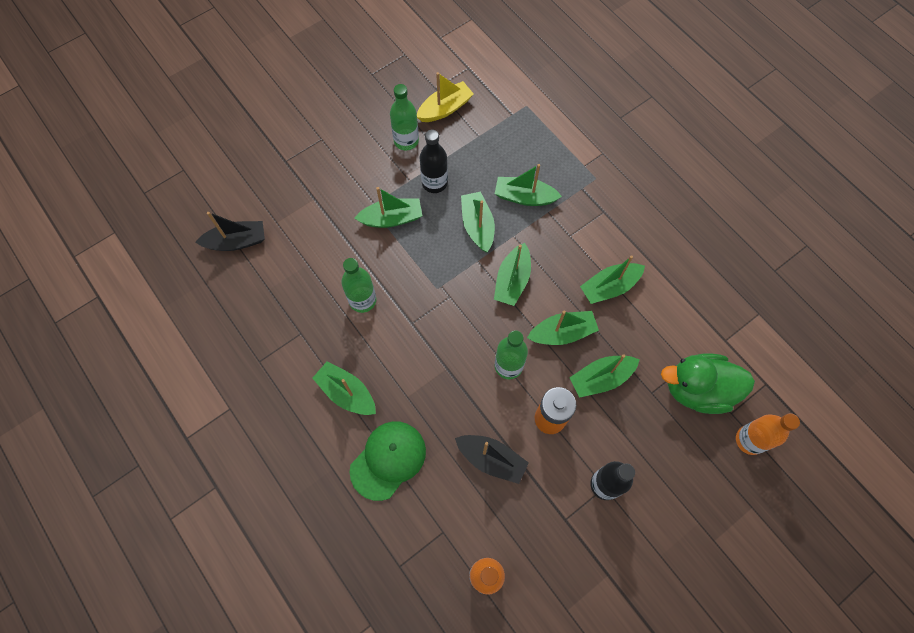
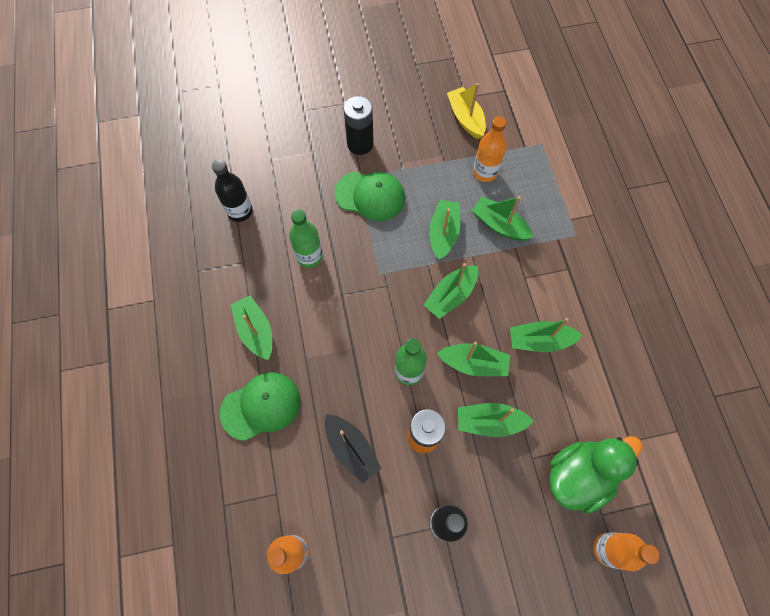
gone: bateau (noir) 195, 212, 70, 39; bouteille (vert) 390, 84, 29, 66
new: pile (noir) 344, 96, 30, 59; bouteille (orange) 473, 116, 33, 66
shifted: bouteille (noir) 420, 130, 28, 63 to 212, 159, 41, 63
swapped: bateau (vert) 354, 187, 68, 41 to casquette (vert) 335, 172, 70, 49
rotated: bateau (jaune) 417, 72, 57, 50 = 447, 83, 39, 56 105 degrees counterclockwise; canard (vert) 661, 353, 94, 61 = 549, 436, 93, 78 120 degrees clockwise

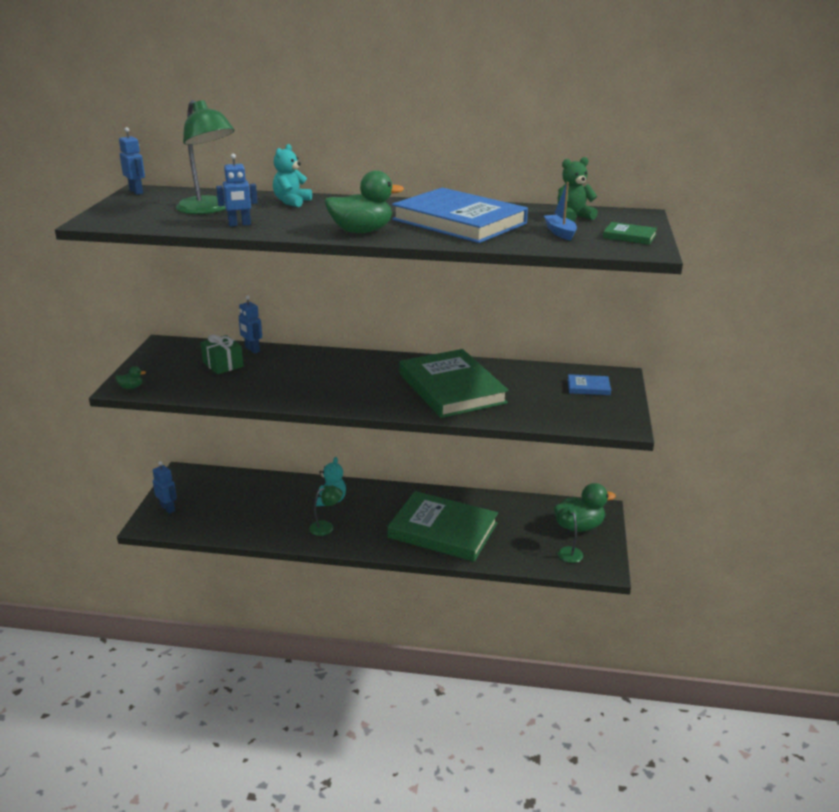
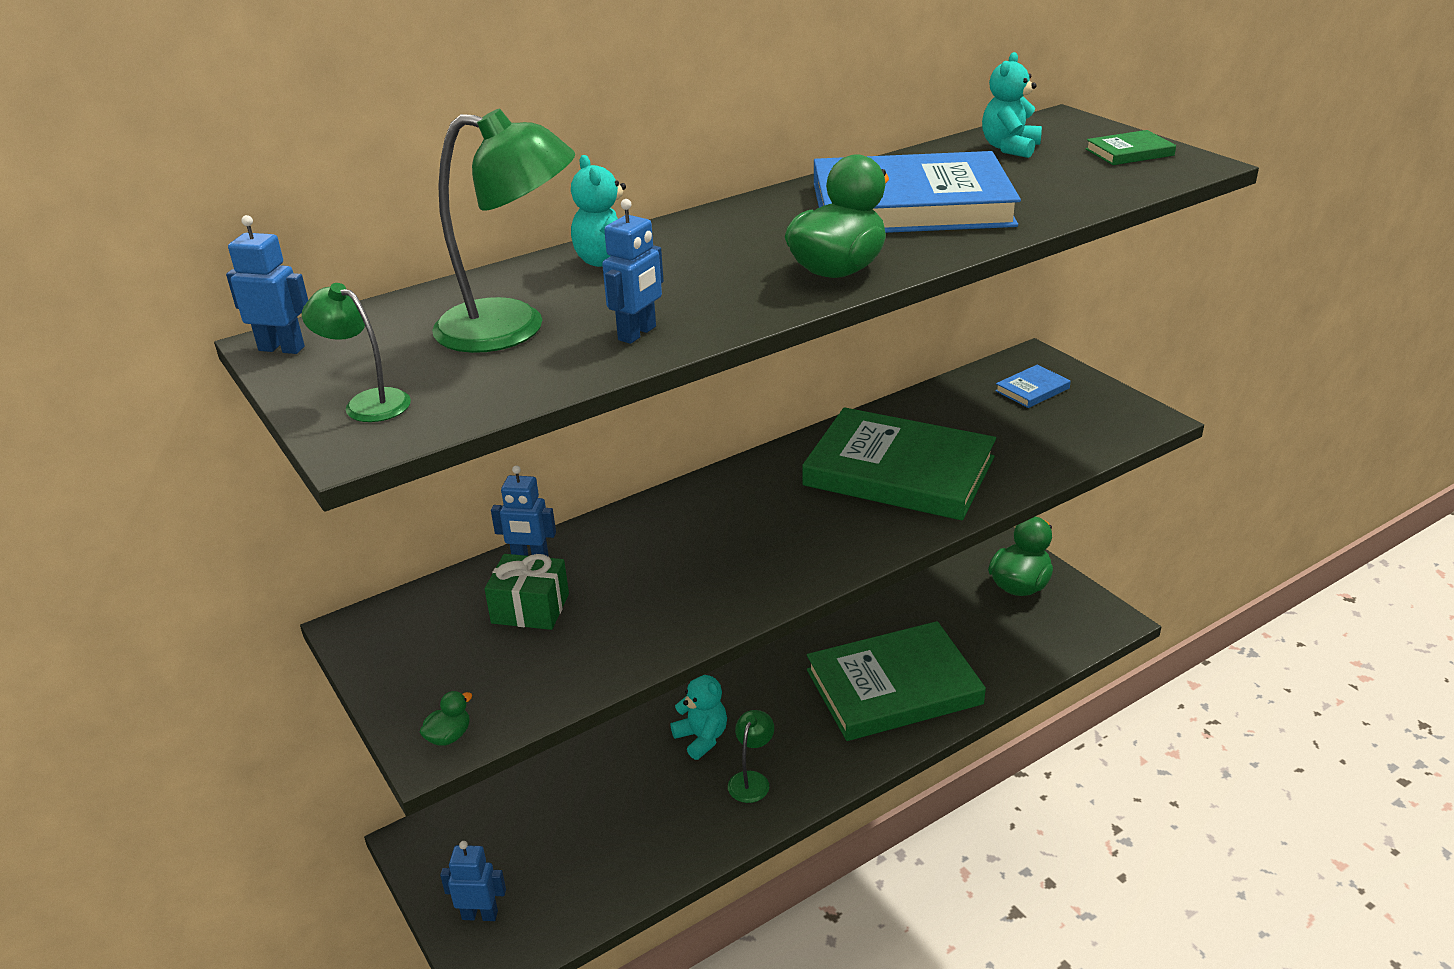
gone: bateau (bleu) 544, 182, 33, 59
shifted: lampe (vert) 556, 507, 27, 56 to 302, 283, 109, 139
repainted: ours en peluche (vert) 558, 157, 40, 65 to ours en peluche (turquoise) 982, 52, 60, 106

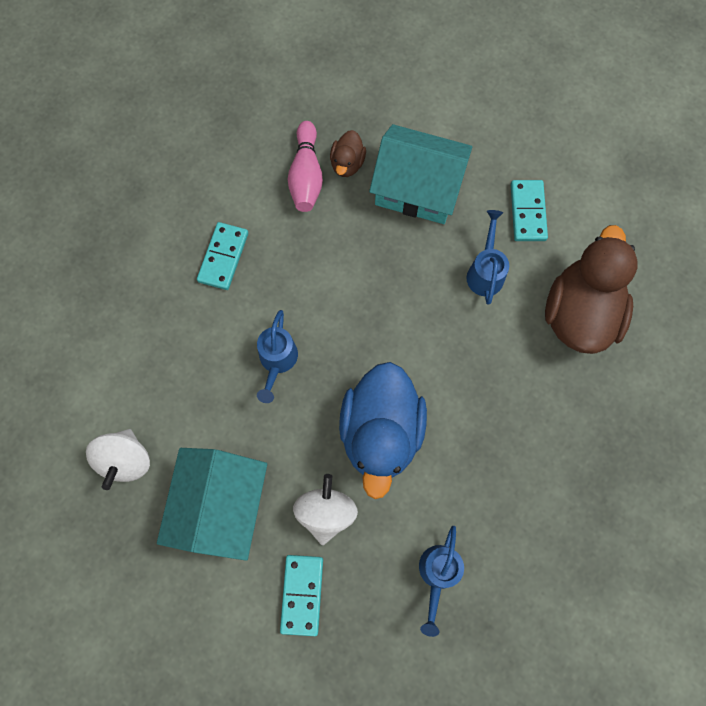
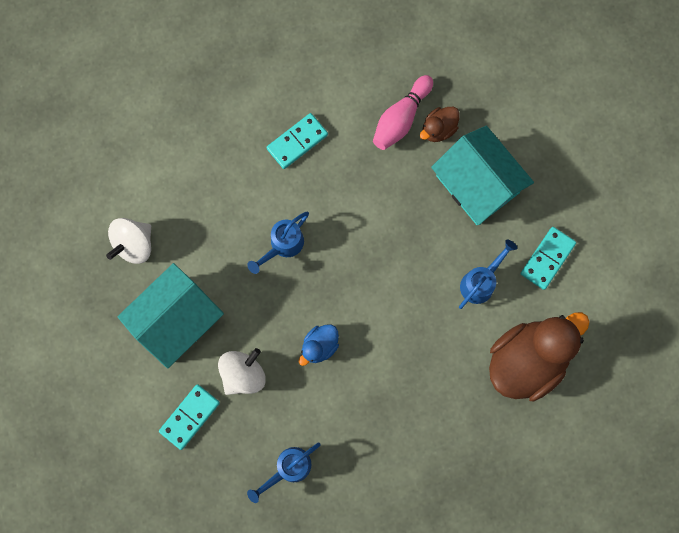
scaled: canard (bleu) 339, 362, 88, 137 = 299, 324, 40, 42 x0.46

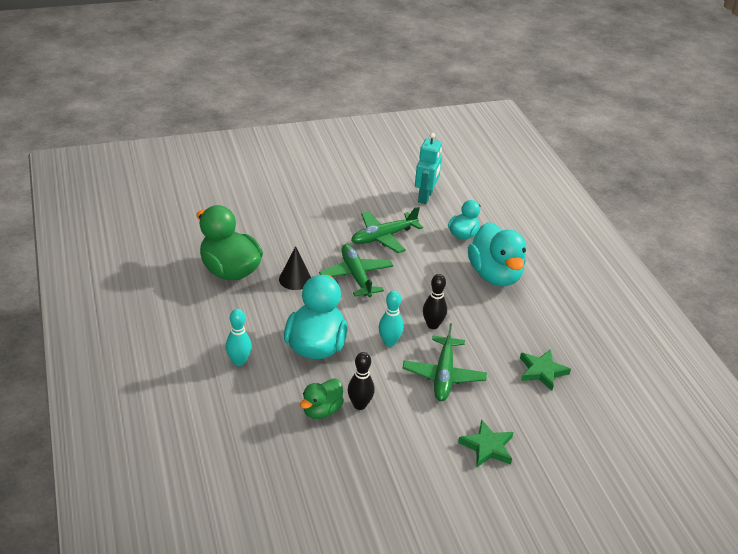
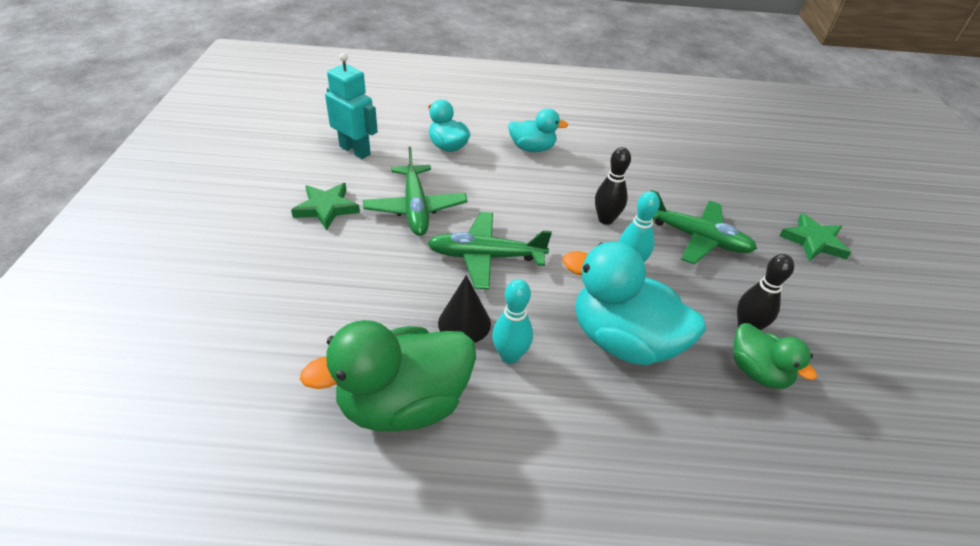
shifted: étoile (vert) 520, 349, 51, 42 to 291, 183, 69, 47; quille (turquoise) 226, 309, 26, 57 to 492, 279, 41, 85
scaled: canard (turquoise) 468, 222, 58, 64 = 508, 108, 60, 44 x0.56

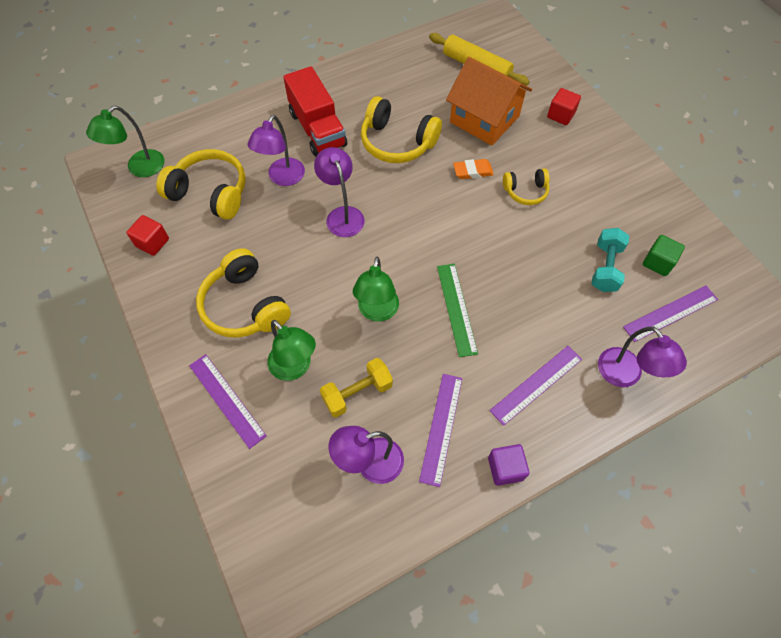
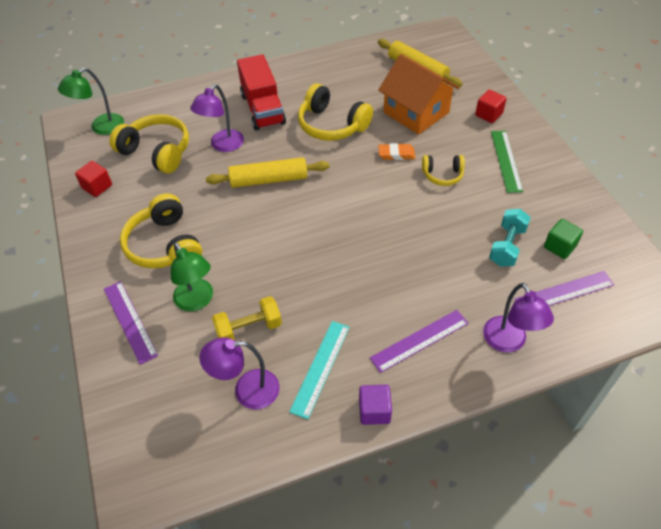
gone: lampe (vert) 353, 257, 46, 65
shifted: règle (vert) 437, 264, 41, 93 to 491, 131, 32, 62
swapped: lampe (violet) 314, 147, 51, 90 to rouleau à pâtisserie (jaune) 206, 157, 124, 31
repainted: règle (violet) 419, 374, 43, 113 to règle (turquoise) 289, 321, 61, 98

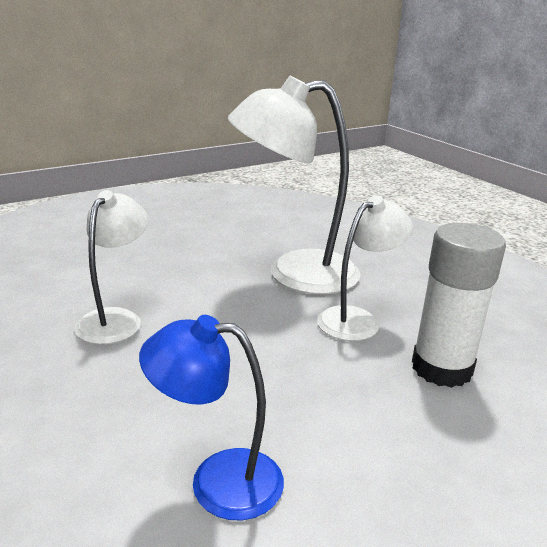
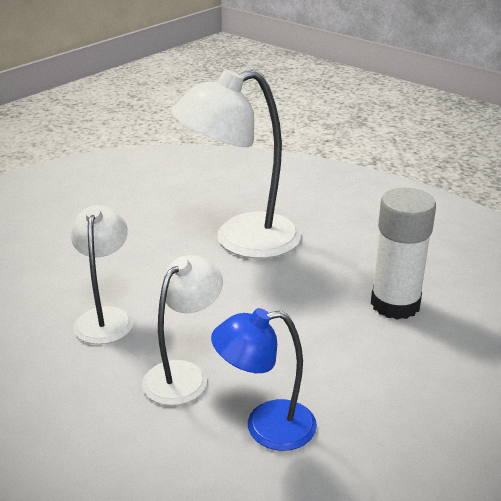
shifted: lampe (blanc) 317, 195, 96, 146 to 142, 255, 81, 150

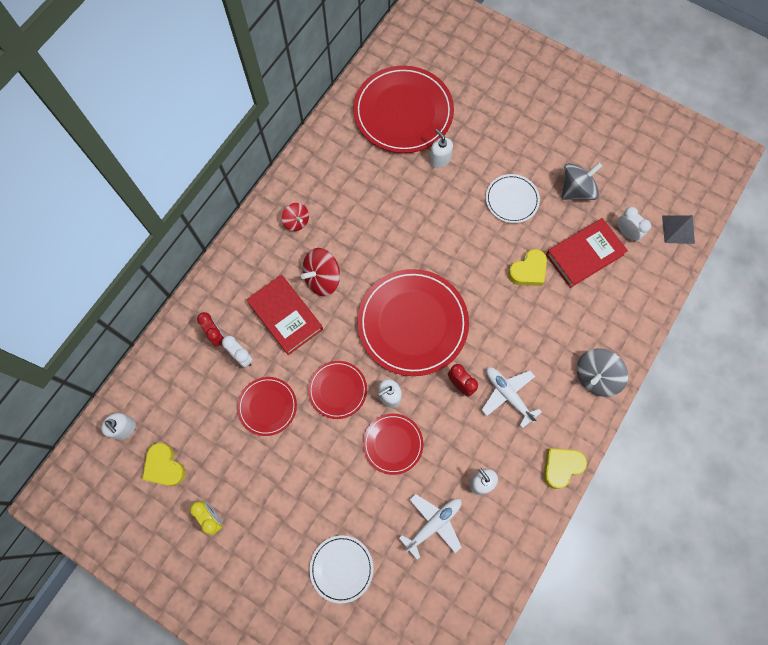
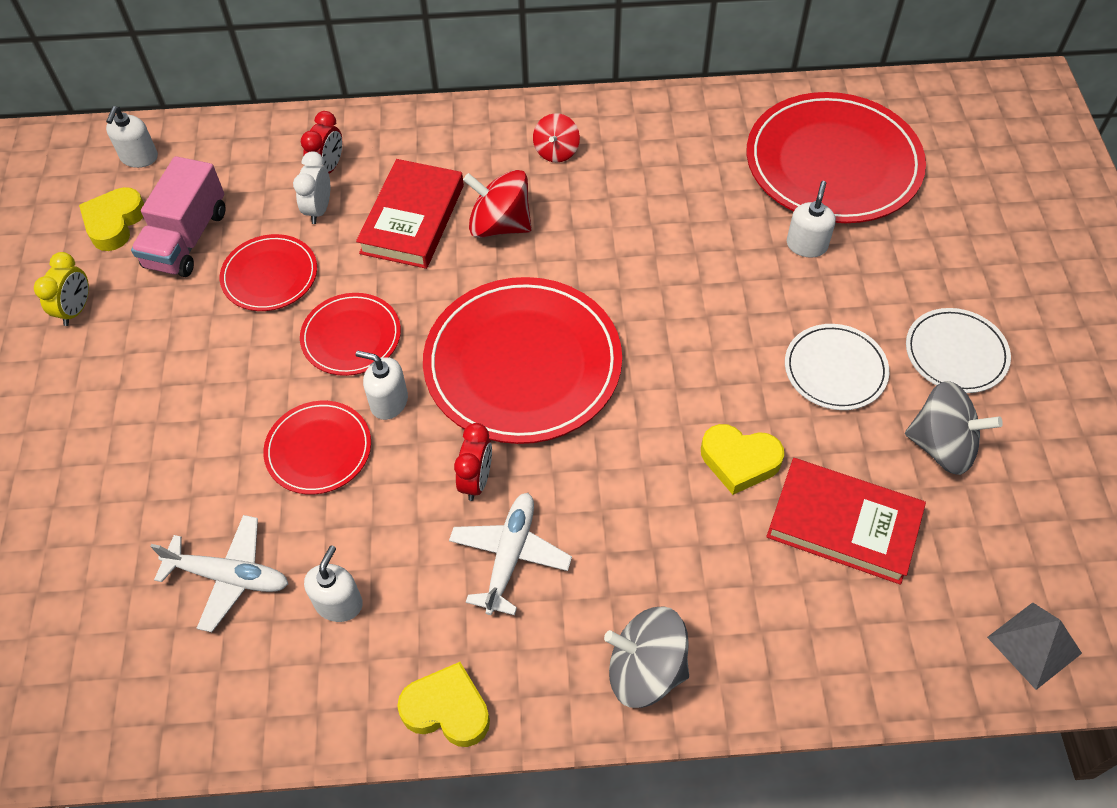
gone: réveil (blanc) 617, 207, 34, 35
new: camion (rose) 131, 156, 94, 121
shifted: assiette (blanc) 310, 535, 63, 69 to 906, 308, 105, 85

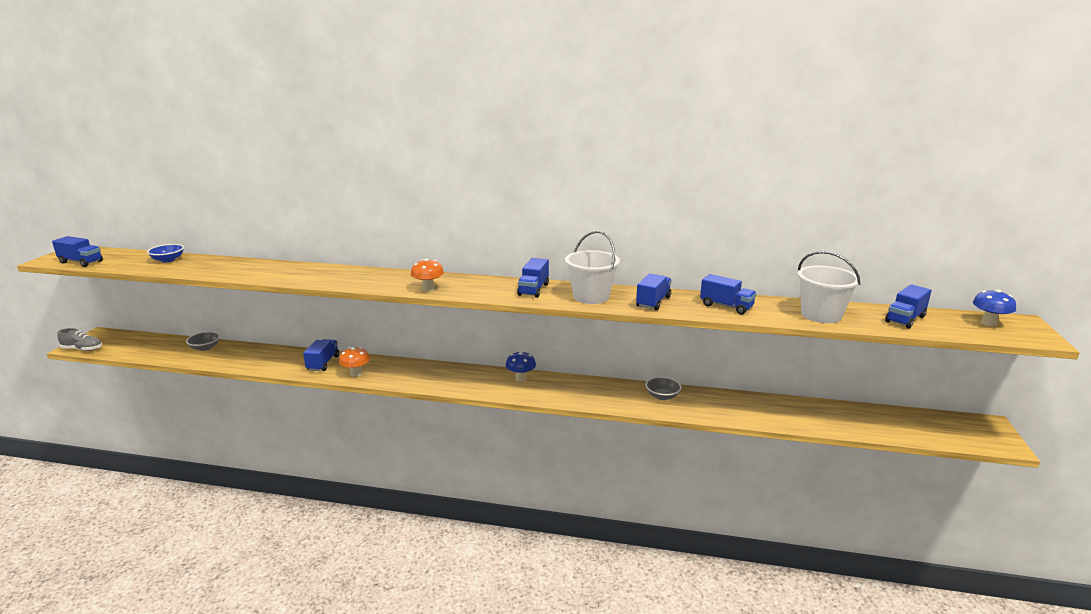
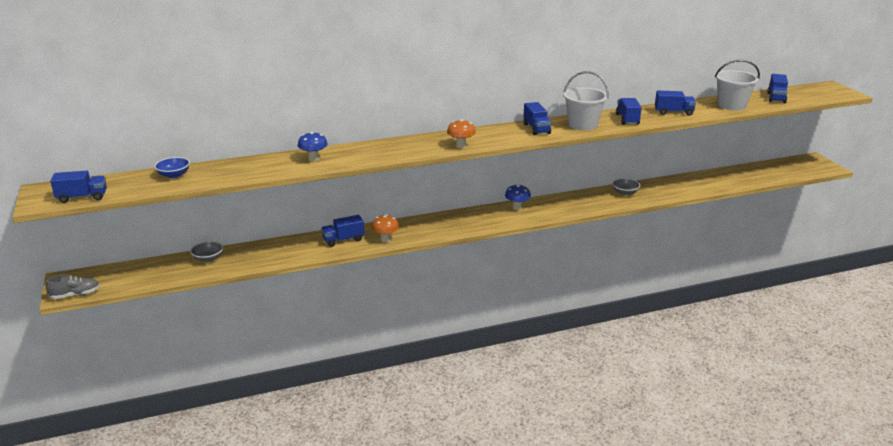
shifted: champignon (bleu) 973, 289, 43, 38 to 298, 132, 30, 30
rotated: camion (bleu) 303, 339, 36, 32 = 321, 215, 44, 32 90 degrees counterclockwise

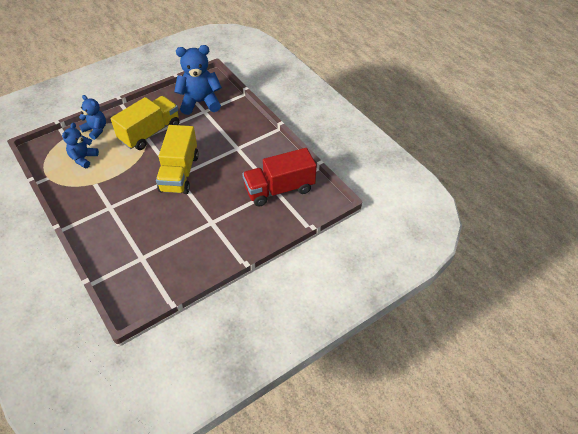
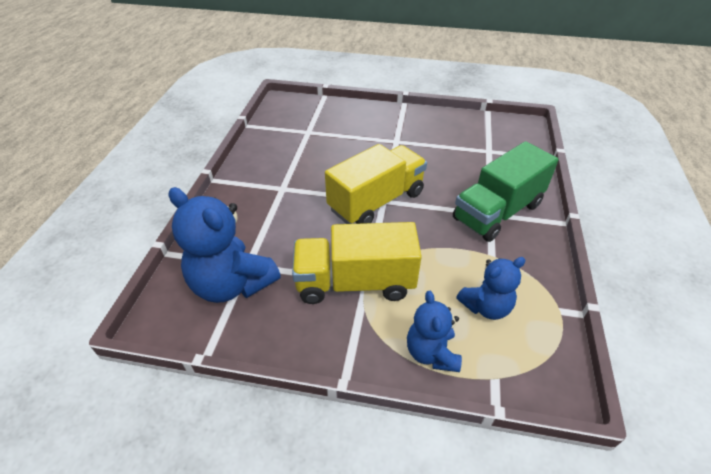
gone: camion (rouge) 242, 148, 75, 58
new: camion (vert) 453, 141, 106, 101

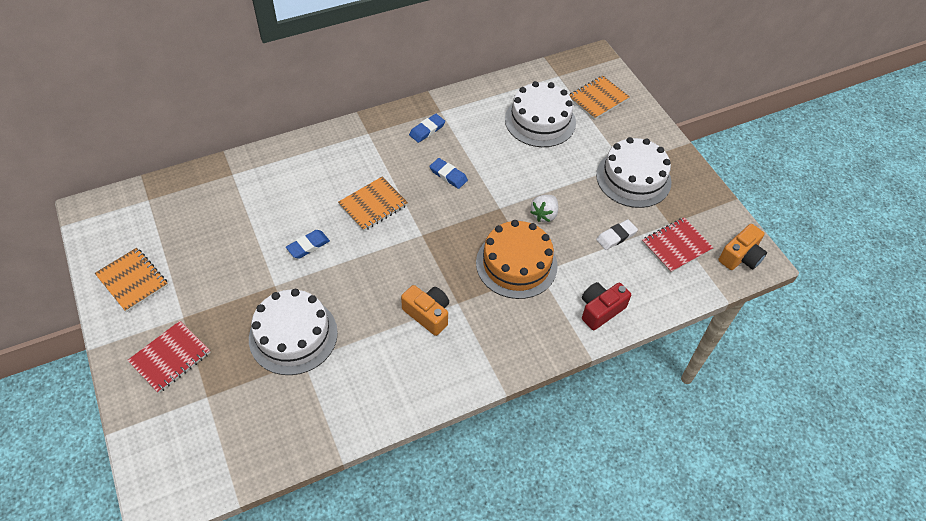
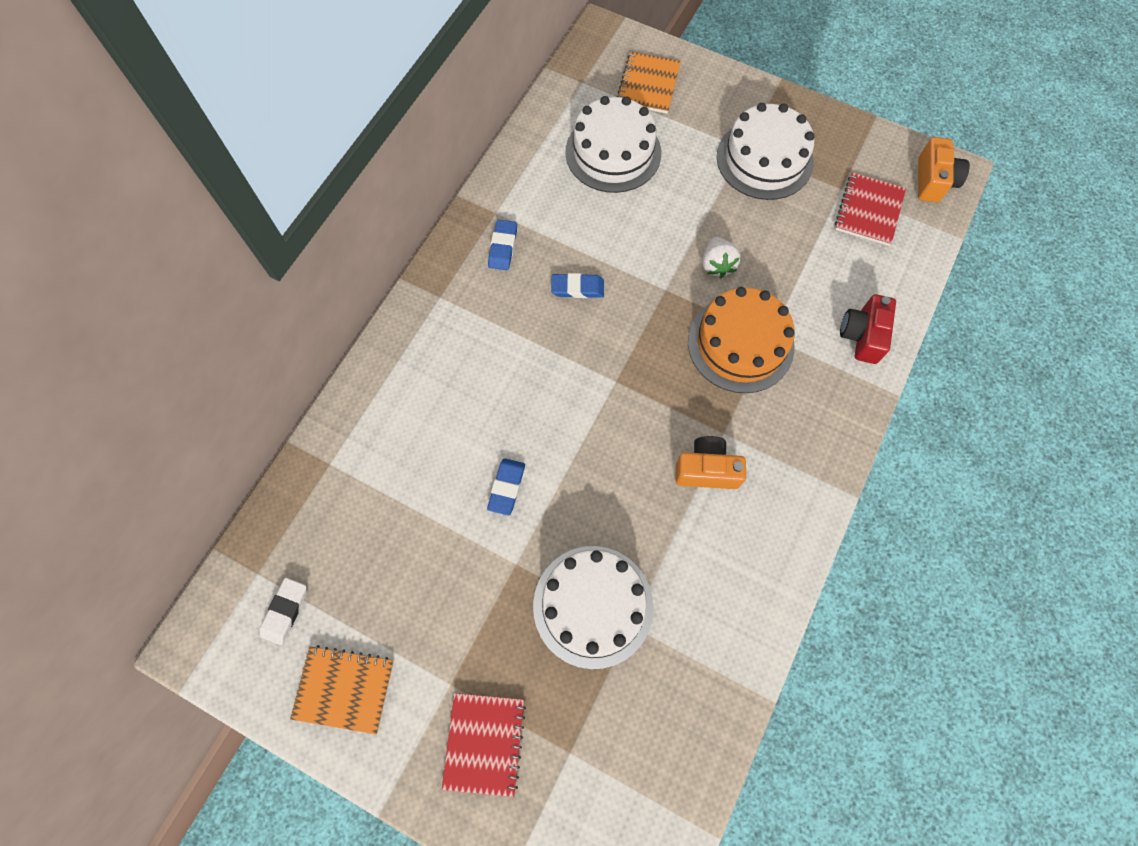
gone: carnet (orange) 338, 177, 70, 54
shifted: gomme (blanc) 596, 219, 42, 31 to 260, 578, 47, 67

